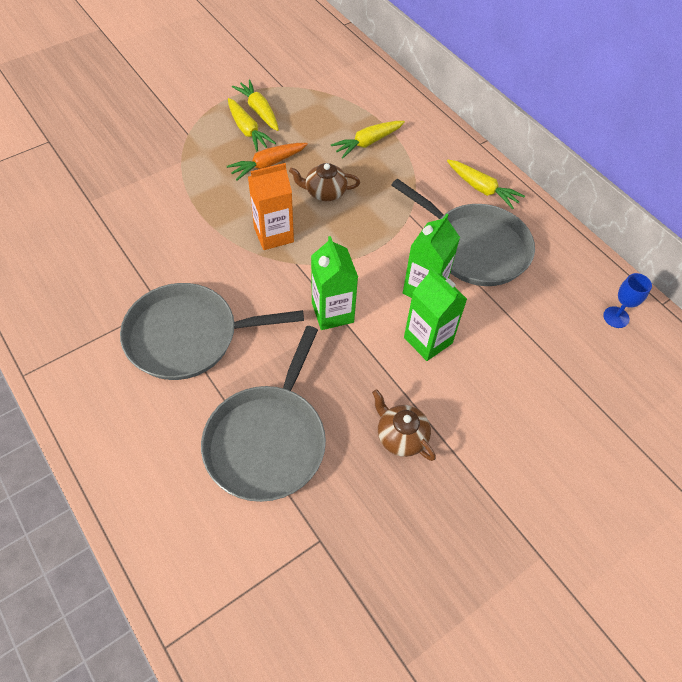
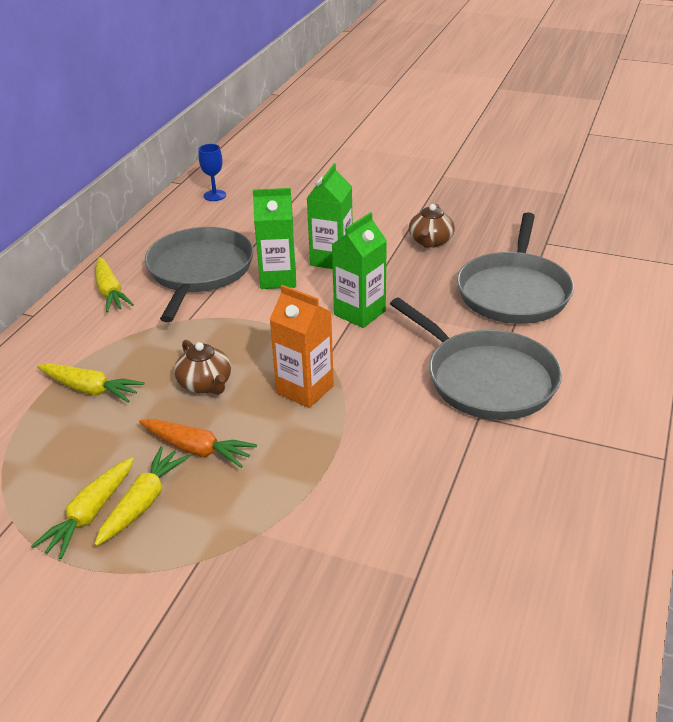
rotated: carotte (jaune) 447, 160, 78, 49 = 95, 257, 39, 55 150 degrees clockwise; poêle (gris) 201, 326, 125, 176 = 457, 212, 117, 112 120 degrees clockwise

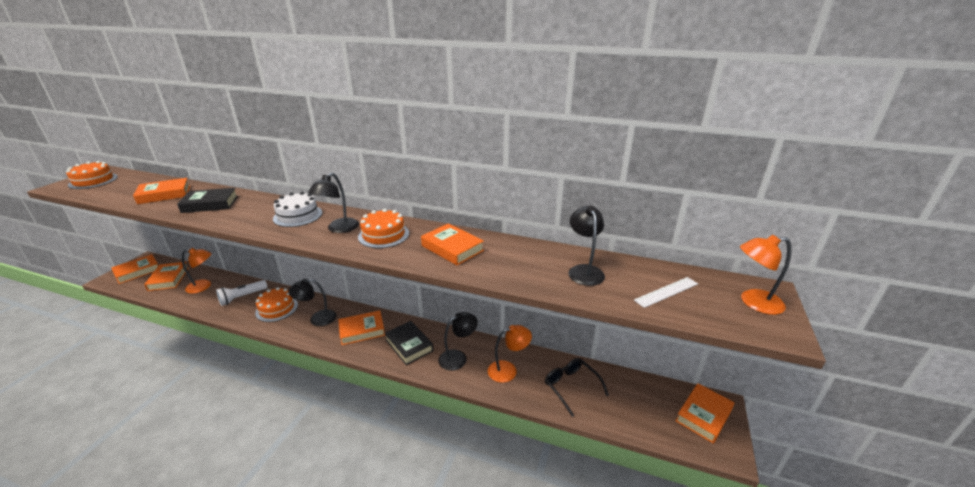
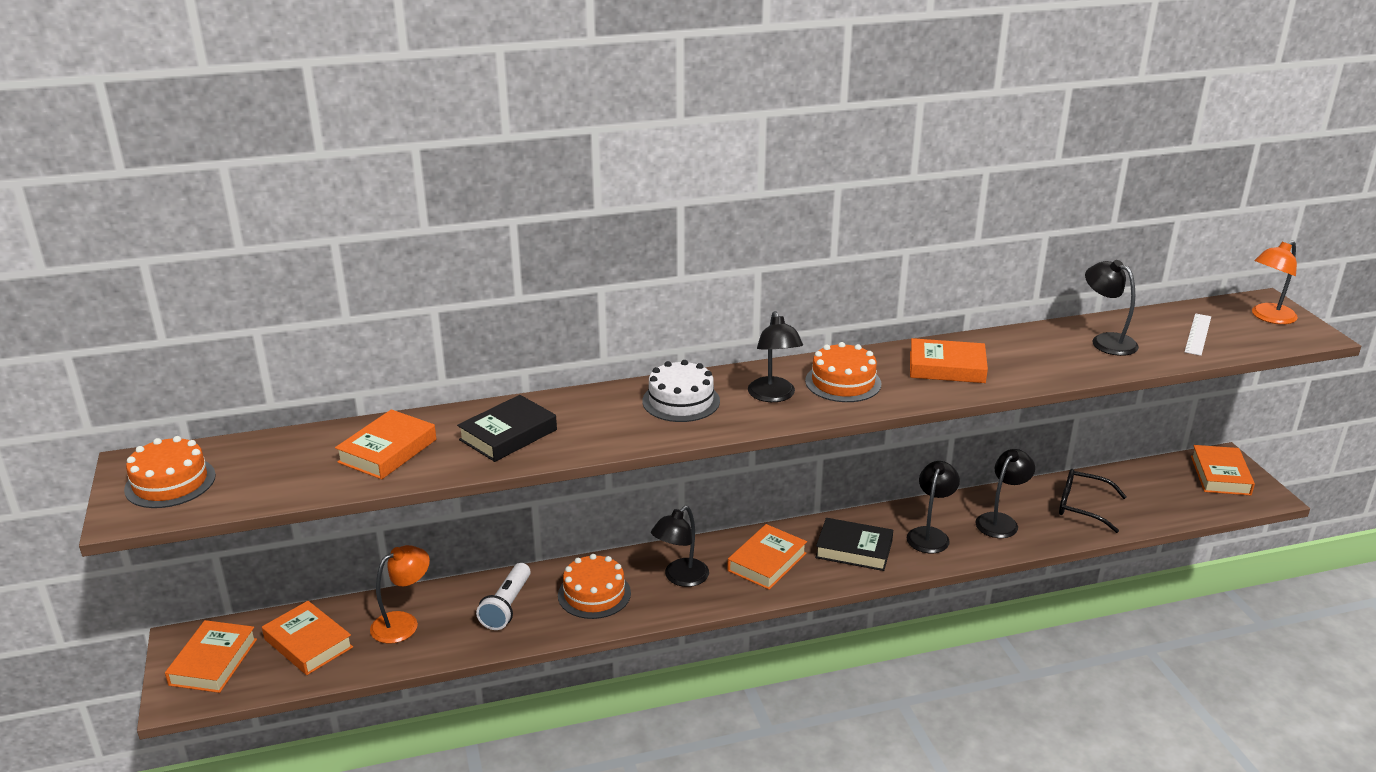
repainted: lampe (orange) 488, 325, 44, 58 to lampe (noir) 975, 449, 60, 89

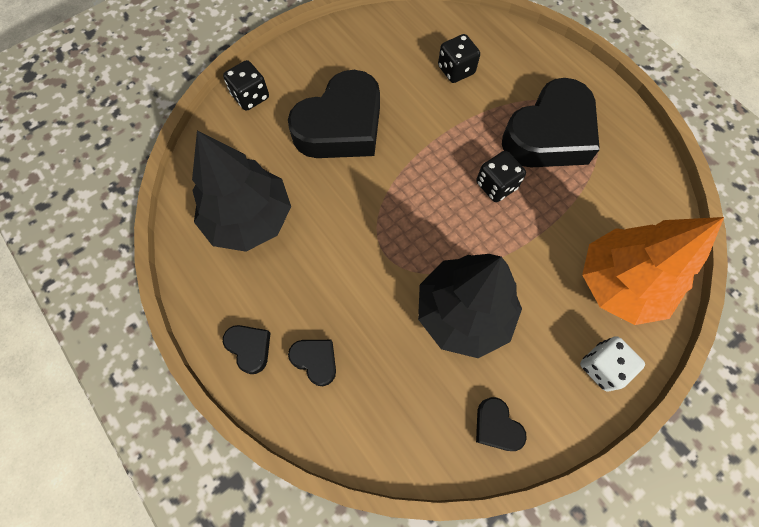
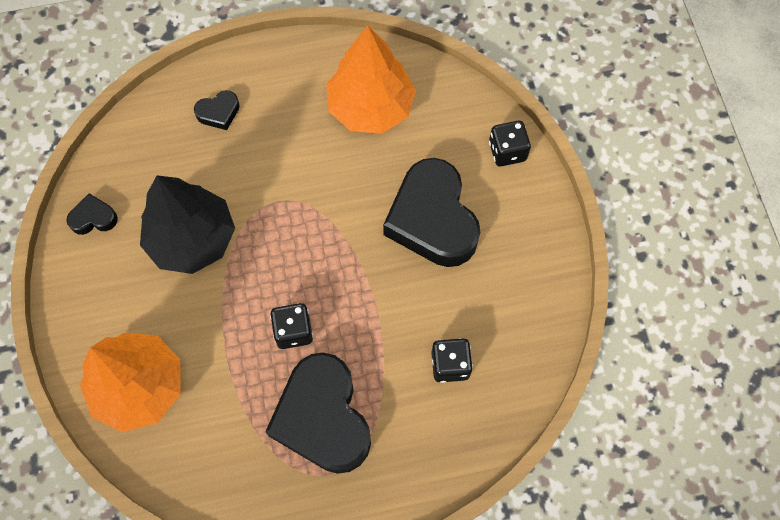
gone: cœur (noir) 223, 325, 47, 49; dé (blanc) 580, 336, 65, 56
repainted: arbre (noir) 192, 131, 99, 121 to arbre (orange) 327, 26, 89, 107

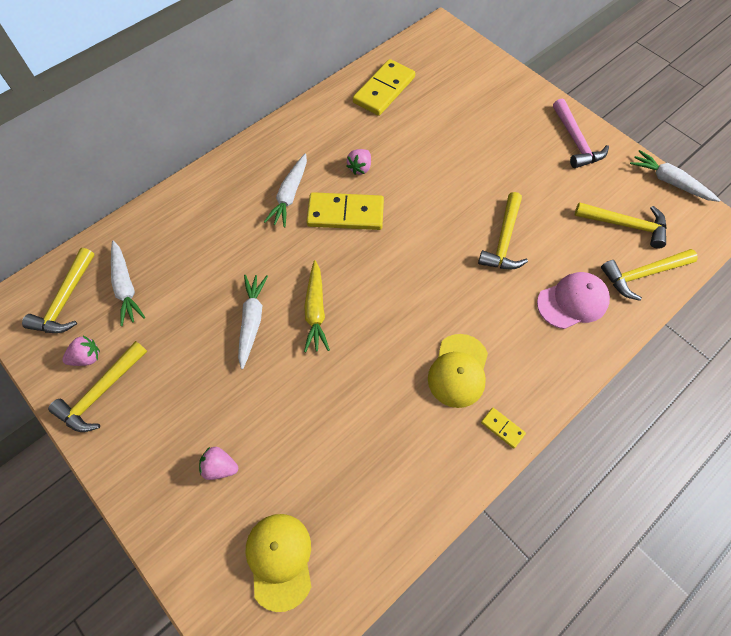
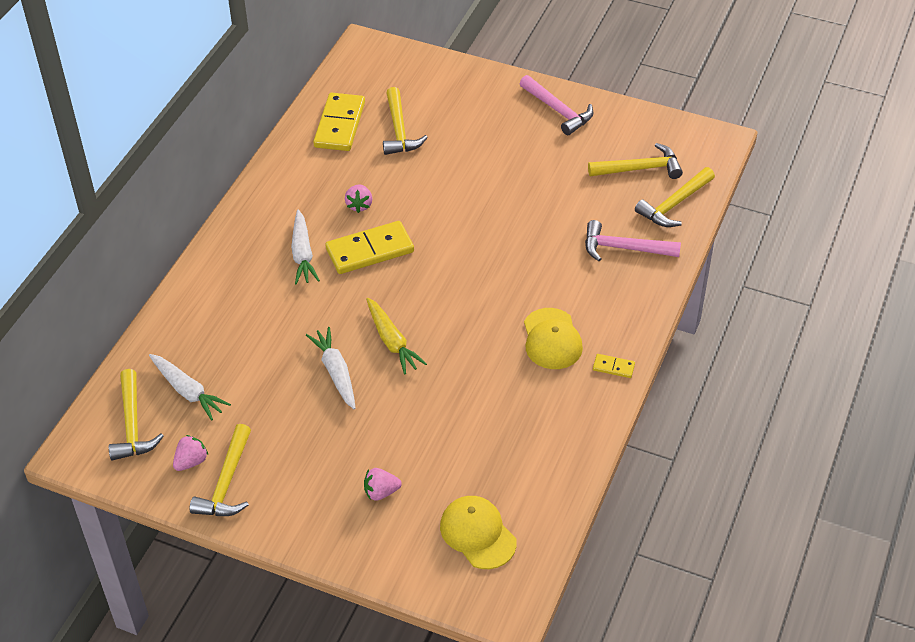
gone: carotte (blanc) 630, 150, 90, 52
shifted: marteau (jaune) 478, 192, 50, 77 to 383, 87, 45, 68
swapped: casquette (rose) 537, 272, 73, 57 to marteau (rose) 585, 220, 96, 41

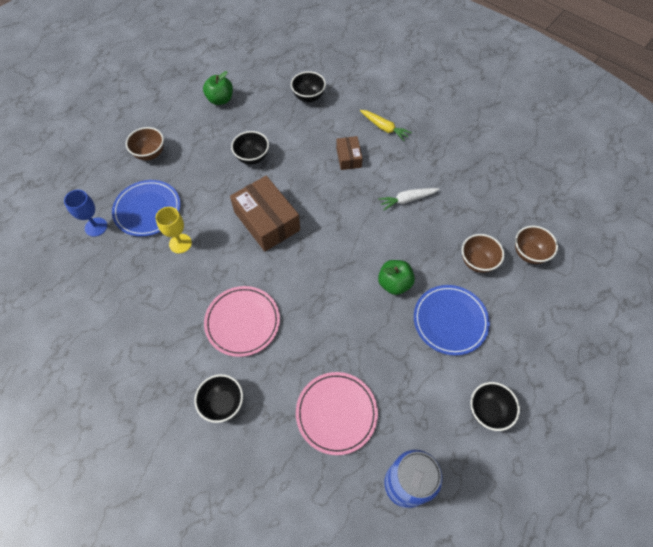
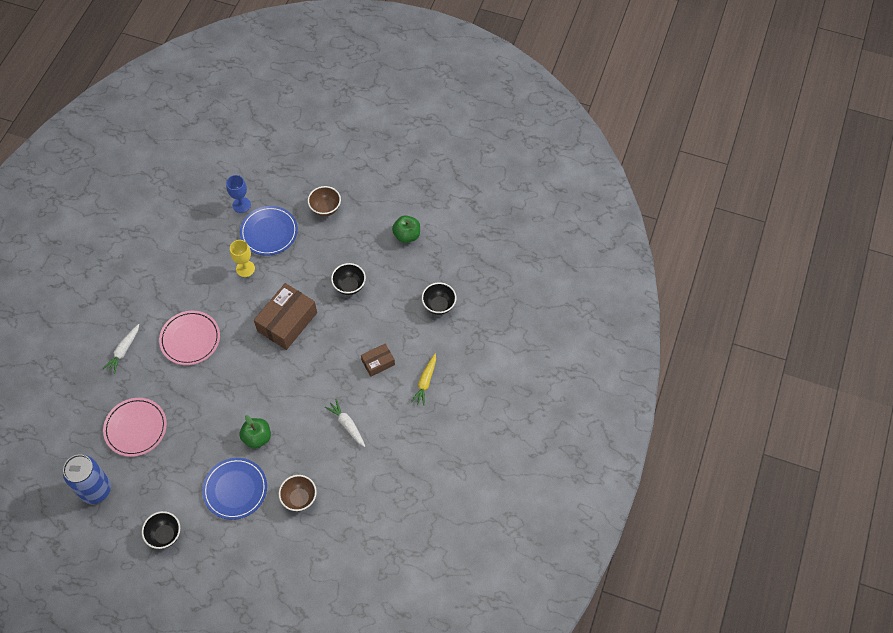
gone: bol (marron) 515, 226, 43, 38
swapped: bol (noir) 194, 374, 49, 49 to carotte (blanc) 103, 324, 36, 50

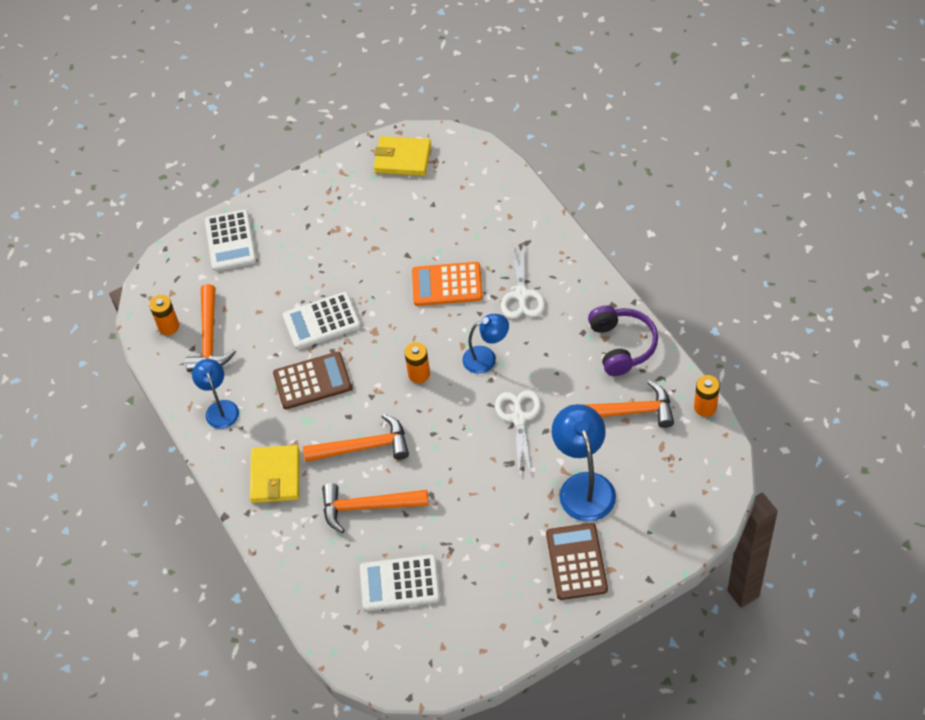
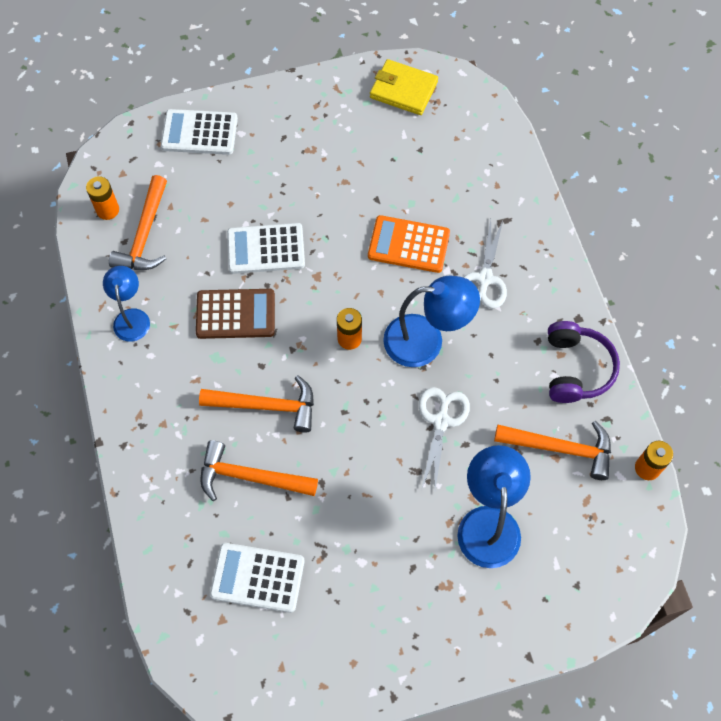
gone: portefeuille (jaune) 250, 445, 50, 58; calculatrice (marron) 546, 523, 62, 77
rotated: calculatrice (blanc) 205, 210, 51, 61 = 161, 109, 77, 46 90 degrees clockwise
scaled: lampe (bleu) 462, 314, 47, 60 = 383, 275, 97, 92 x1.59

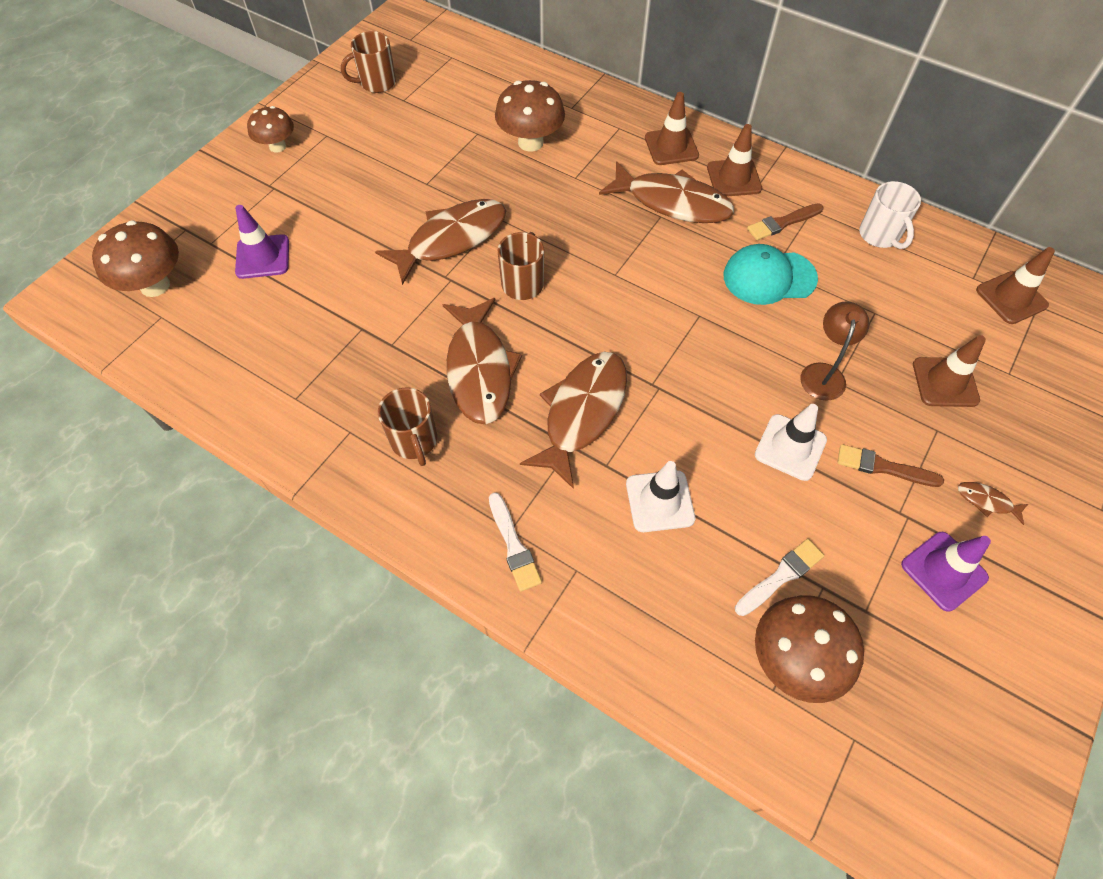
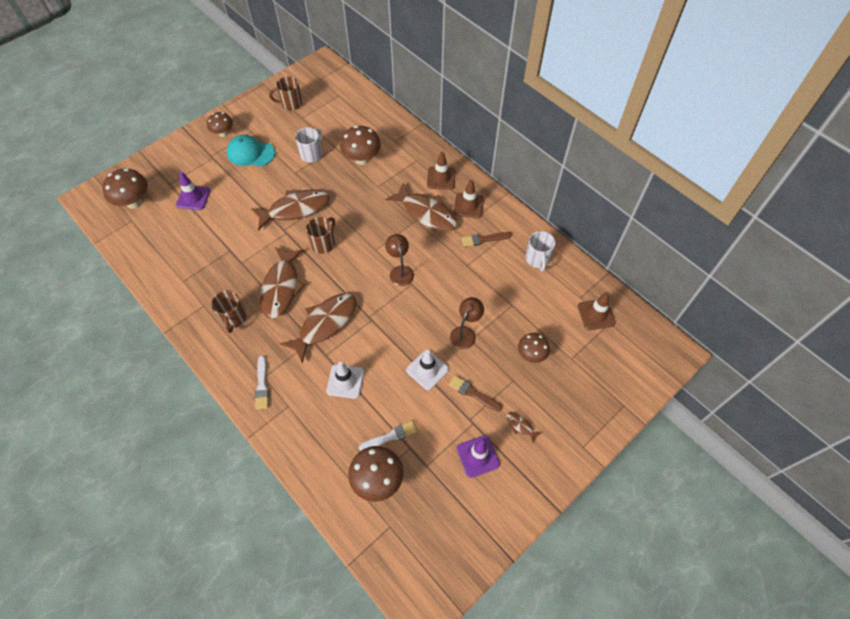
new: tasse (blanc) 295, 127, 27, 36; lampe (marron) 385, 234, 29, 52
shifted: casquette (turquoise) 723, 244, 95, 61 to 227, 135, 48, 32
swapped: cône de chantier (marron) 913, 335, 73, 72 to champignon (marron) 518, 333, 32, 30

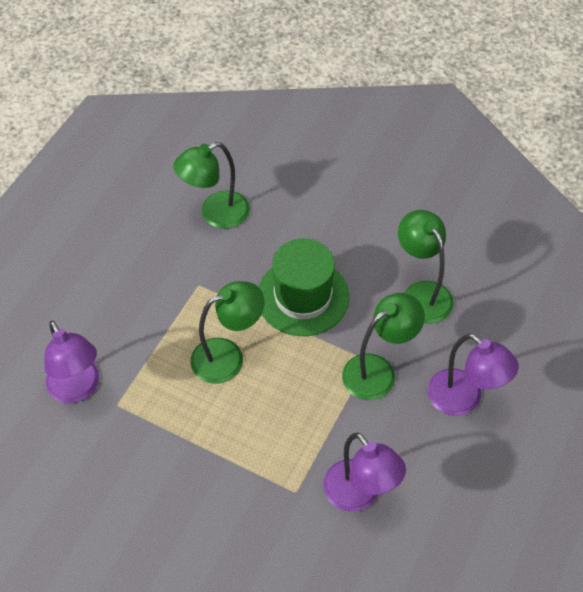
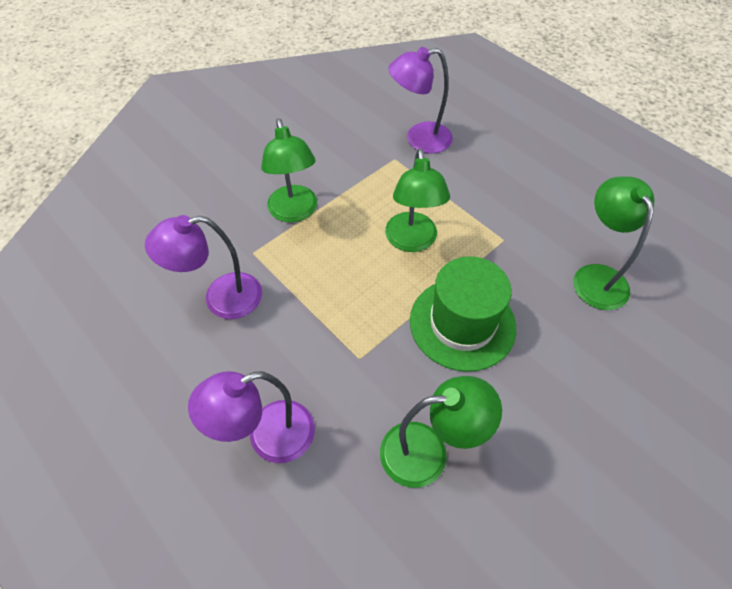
shifted: lampe (vert) 342, 293, 83, 107 to 261, 119, 56, 104

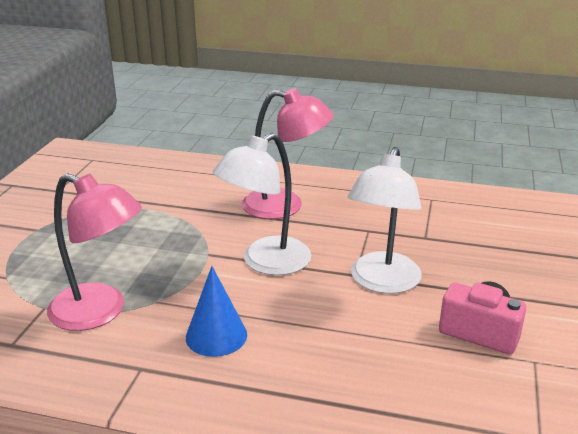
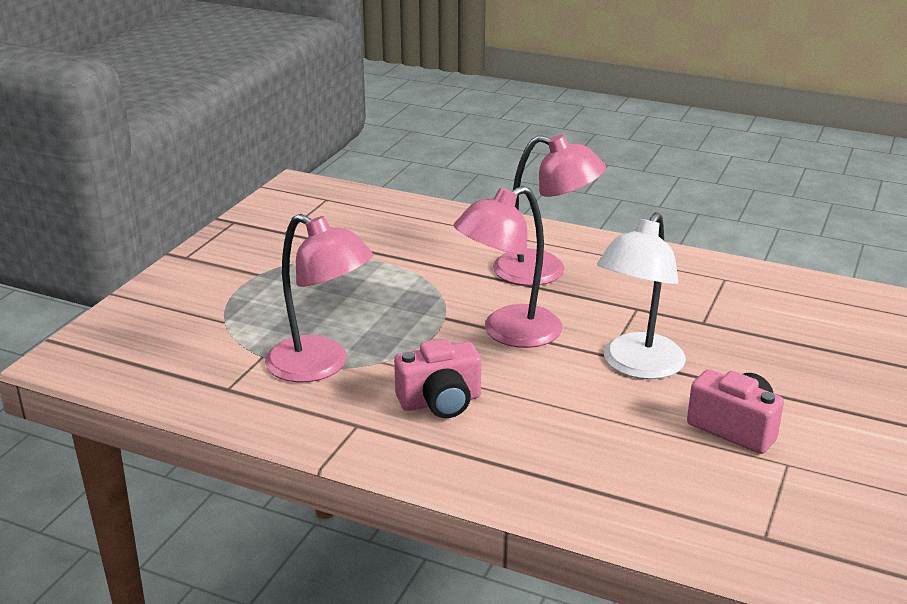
swapped: cône (bleu) 186, 266, 61, 91 to appareil photo (rose) 394, 339, 87, 79
repainted: lampe (blanc) 213, 133, 98, 142 to lampe (rose) 454, 186, 108, 162

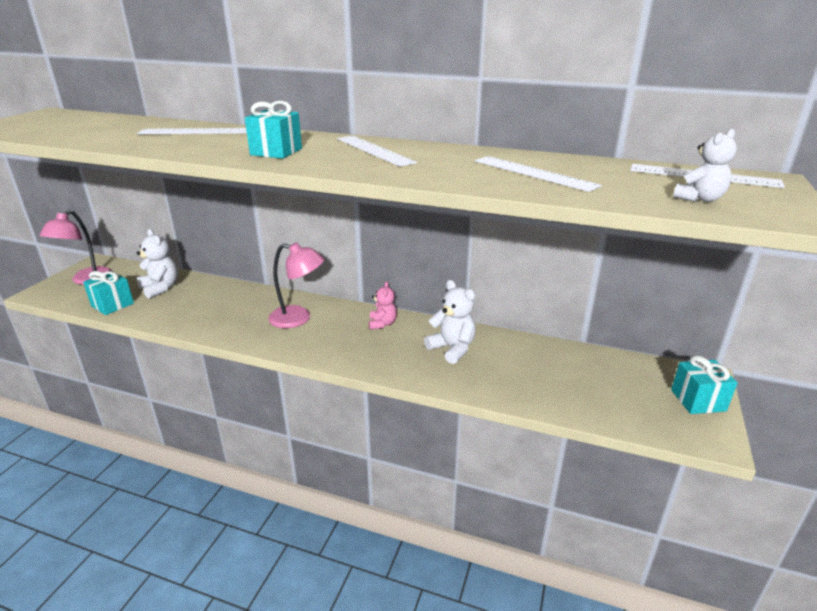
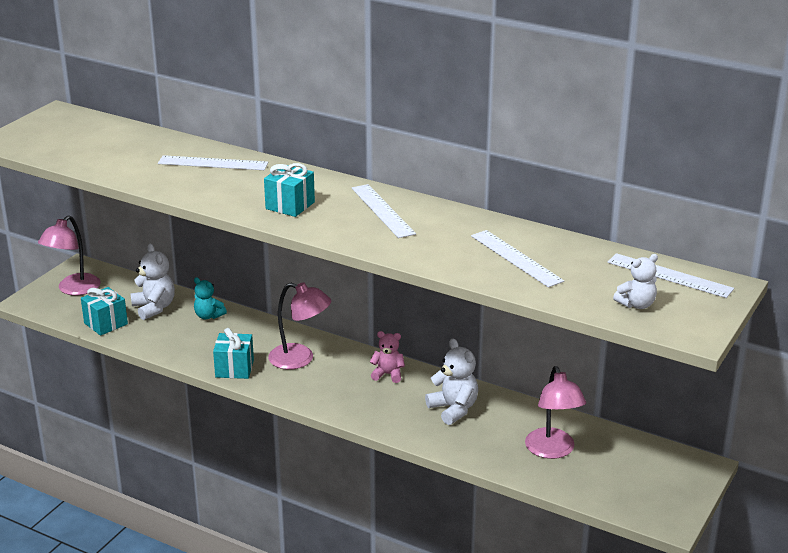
new: ours en peluche (turquoise) 194, 277, 33, 42; lampe (rose) 525, 366, 61, 93
shifted: cadeau (turquoise) 671, 355, 67, 59 to 213, 328, 41, 51
rotated: ours en peluche (rose) 369, 281, 28, 49 = 370, 331, 35, 52 90 degrees counterclockwise

